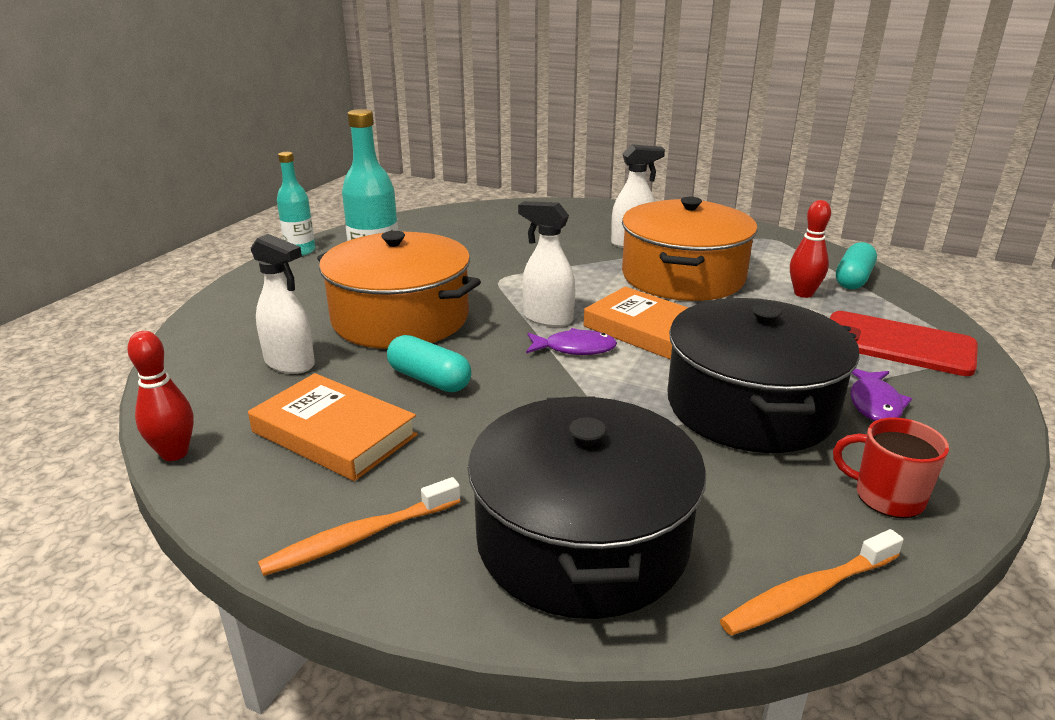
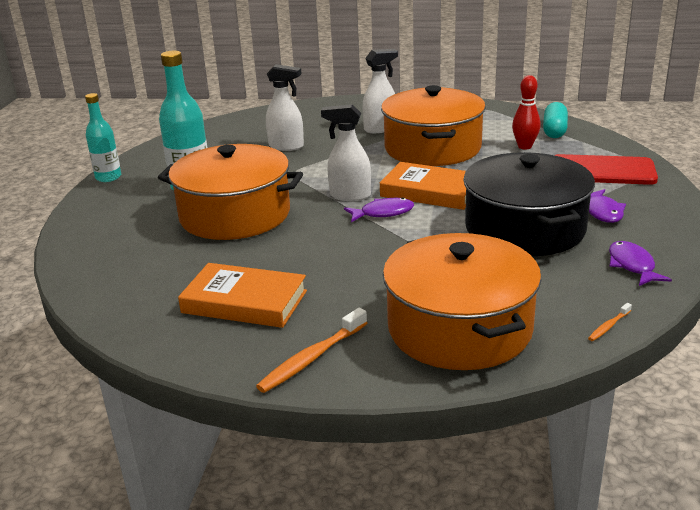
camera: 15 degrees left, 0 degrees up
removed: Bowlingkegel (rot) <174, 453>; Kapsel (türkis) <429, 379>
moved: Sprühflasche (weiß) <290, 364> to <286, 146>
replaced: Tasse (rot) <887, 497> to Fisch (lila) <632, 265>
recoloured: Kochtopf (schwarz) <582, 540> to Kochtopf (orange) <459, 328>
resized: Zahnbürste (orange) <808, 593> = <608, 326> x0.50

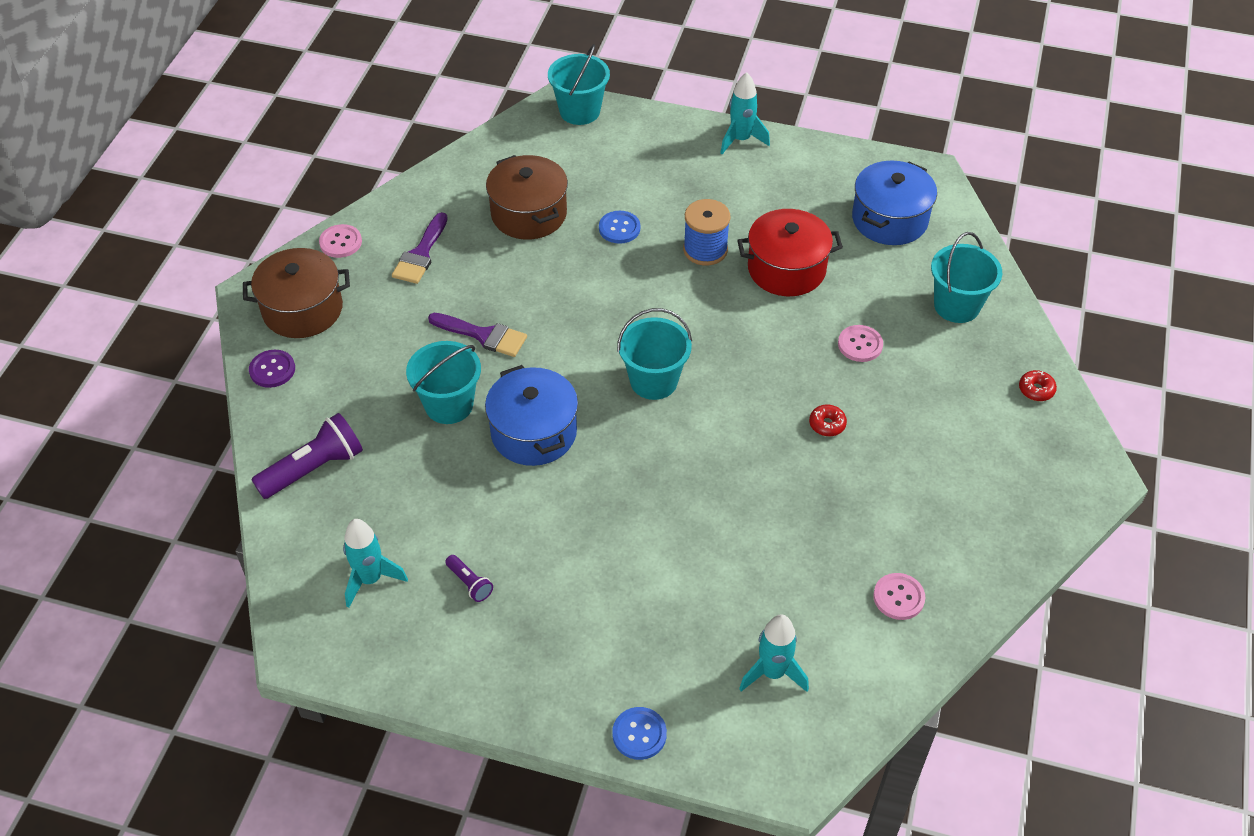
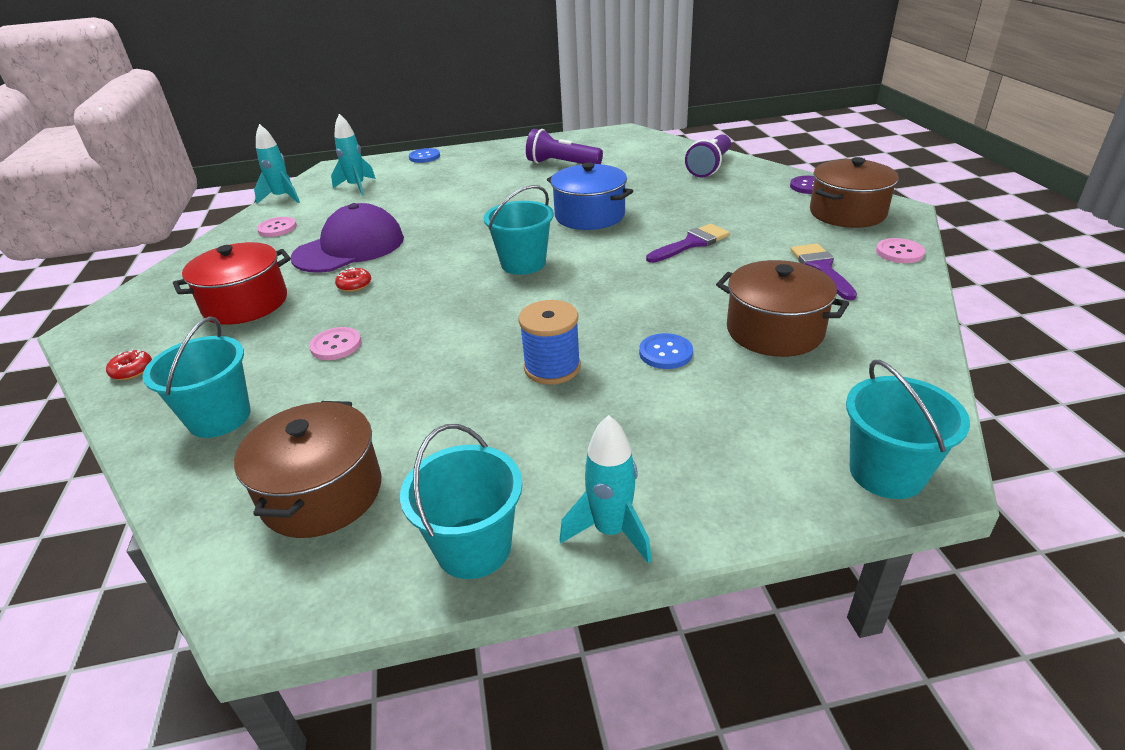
camera: 155 degrees right, 15 degrees down
added: Kappe (lila) <349, 248>
moved: Kochtopf (rot) <786, 269> to <245, 303>; Eimer (türkis) <449, 405> to <473, 547>; Rakete (türkis) <370, 579> to <282, 198>
recoloured: Kochtopf (blau) <889, 219> to Kochtopf (braun) <322, 493>
turned: Pinsel (lila) <483, 335> = <691, 243> 150 degrees clockwise
resized: Taschenlampe (lila) <469, 583> = <562, 164> x2.00

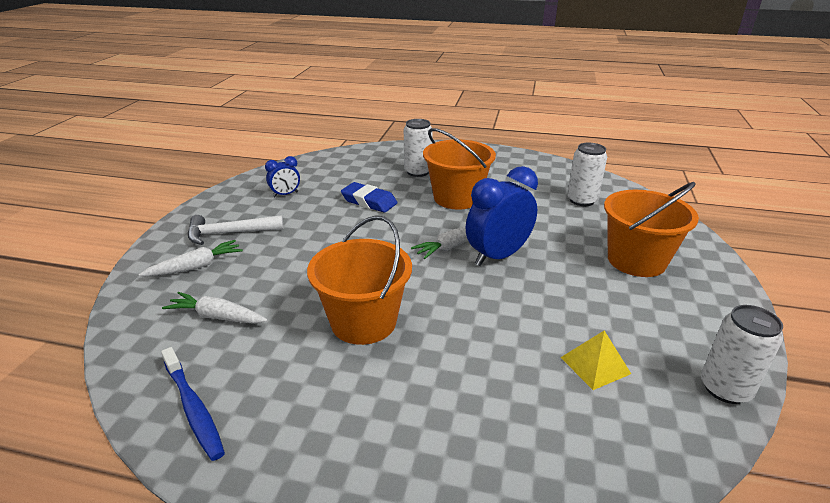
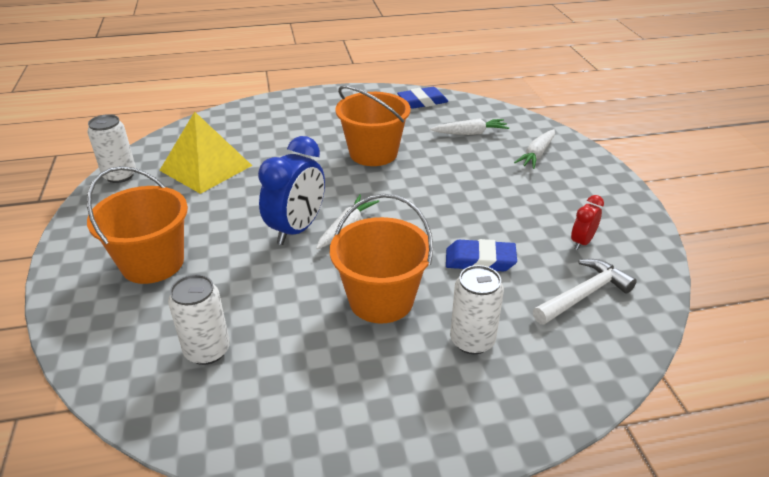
camera: 155 degrees right, 5 degrees up
moved: Hammer (weiß) <229, 233> to <583, 295>
replaced: Zahnbürste (blau) <193, 408> to Radiergummi (blau) <422, 102>
recoloured: Wecker (blau) <285, 194> to Wecker (rot) <582, 242>
resized: Pyramide (gelb) <595, 365> = <205, 168> x1.93

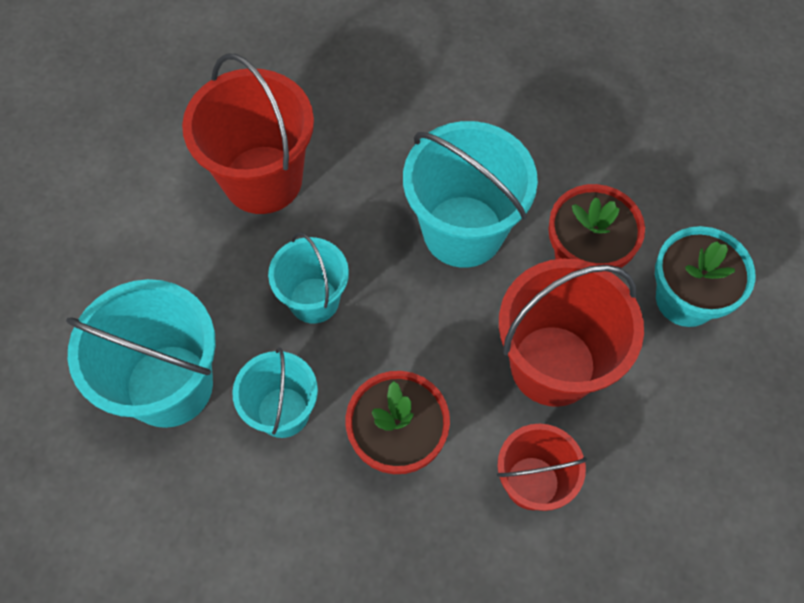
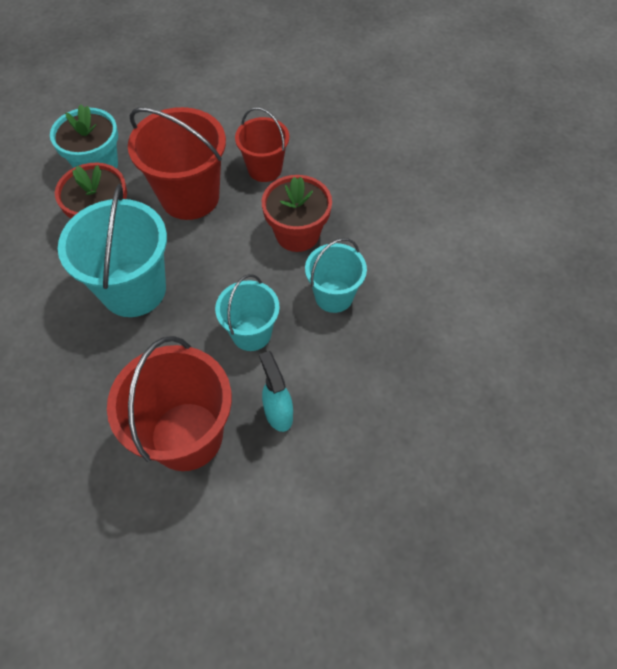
camera: 130 degrees left, 5 degrees down
removed: Eimer (türkis) <169, 385>
added: Sprühflasche (türkis) <278, 413>

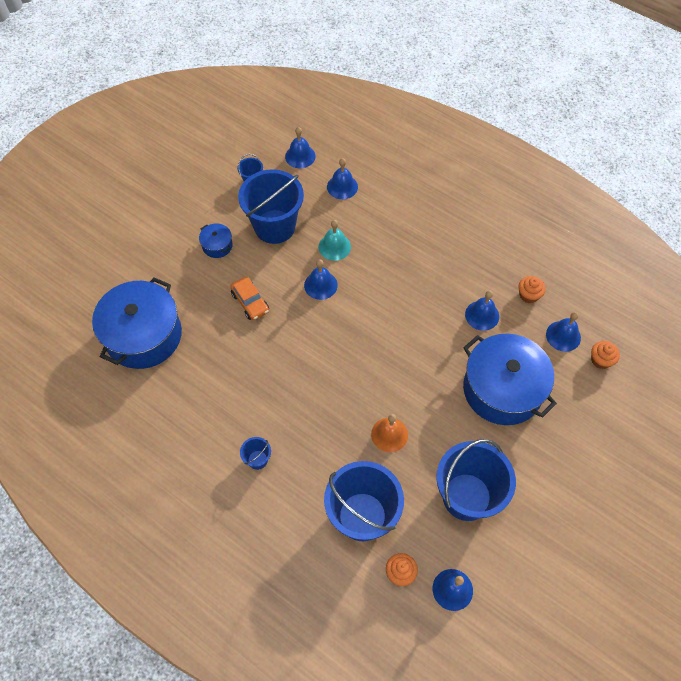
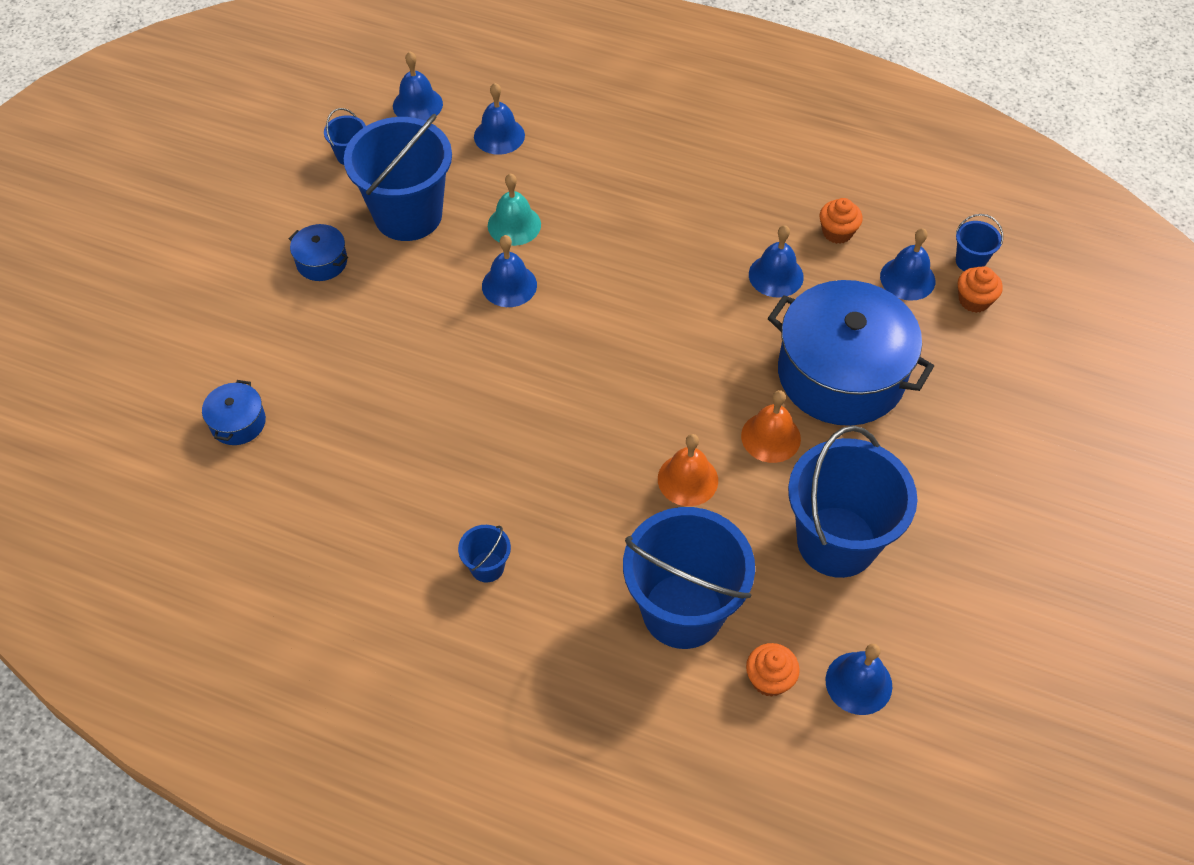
camera: 15 degrees left, 5 degrees down
removed: Auto (orange) <250, 302>
added: Eimer (blau) <970, 261>; Glocke (orange) <770, 437>
resized: Kochtopf (blau) <143, 335> = <238, 422> x0.42

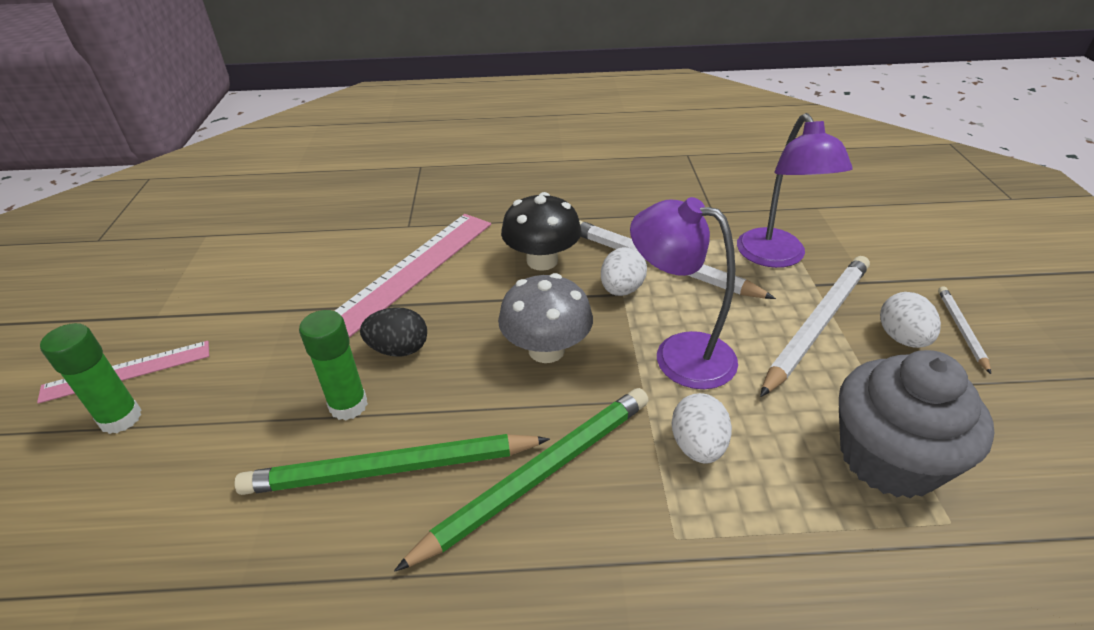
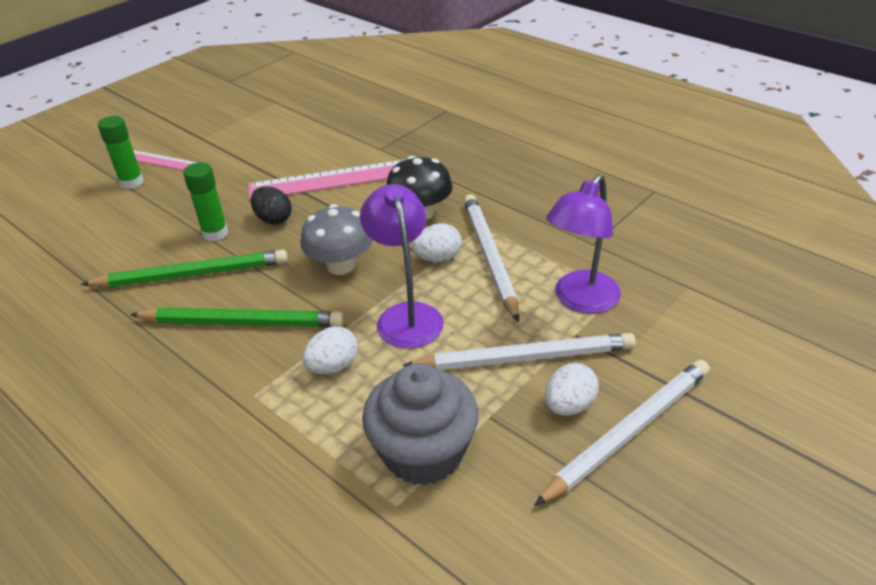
camera: 45 degrees right, 0 degrees up
turned: Bleistift (grün) <392, 468> = <191, 275> 135 degrees clockwise
resized: Bleistift (weiß) <961, 329> = <628, 432> x2.03

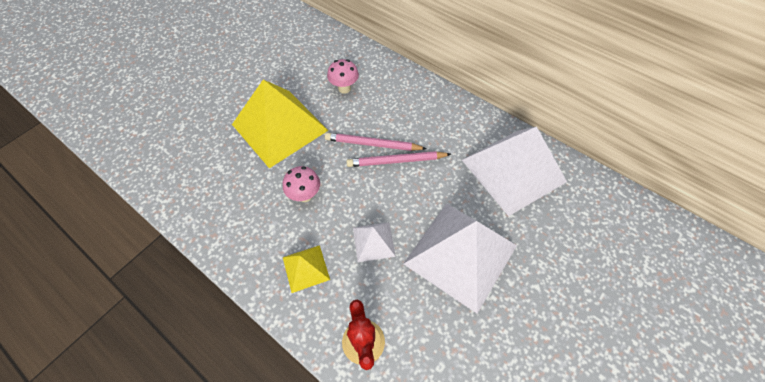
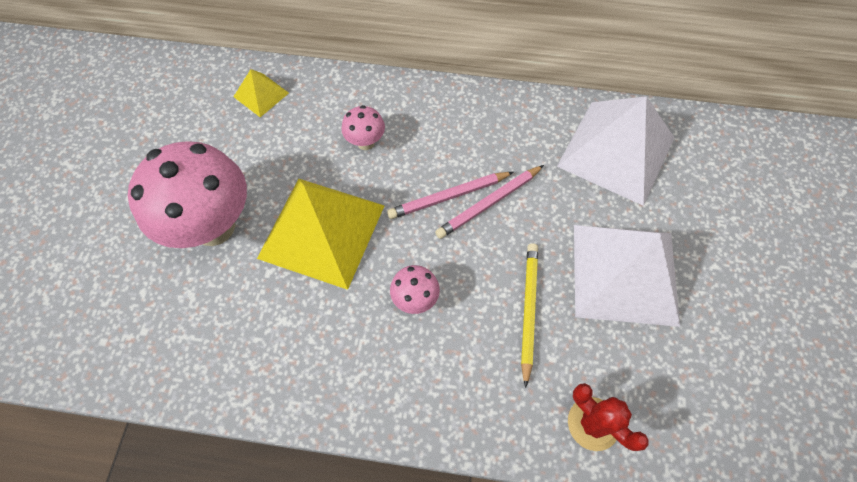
camera: 30 degrees left, 5 degrees up
added: Pilz (rosa) <214, 226>
moved: Pyramide (gelb) <305, 268> to <261, 94>
replaced: Pyramide (weiß) <374, 241> to Bleistift (gelb) <529, 310>

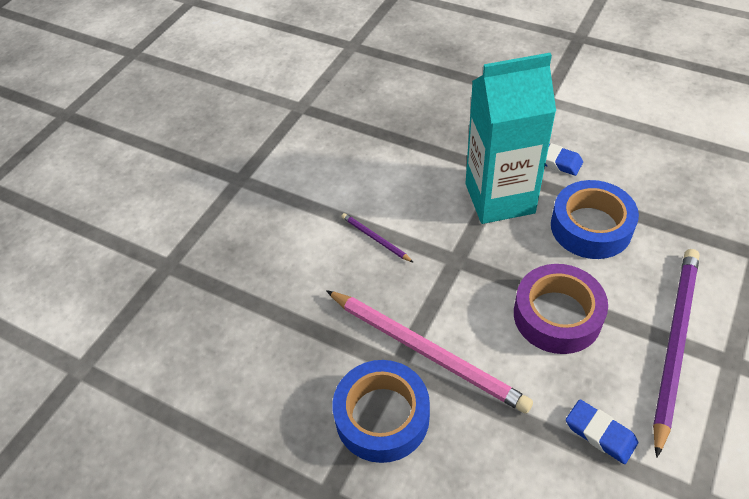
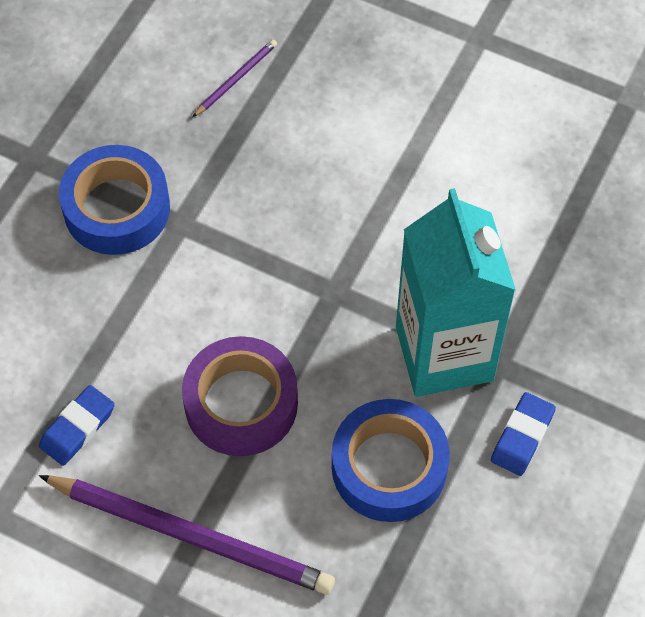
camera: 85 degrees right, 10 degrees up
removed: Bleistift (rosa) <426, 352>
moved: Bleistift (lila) <375, 238> to <236, 79>

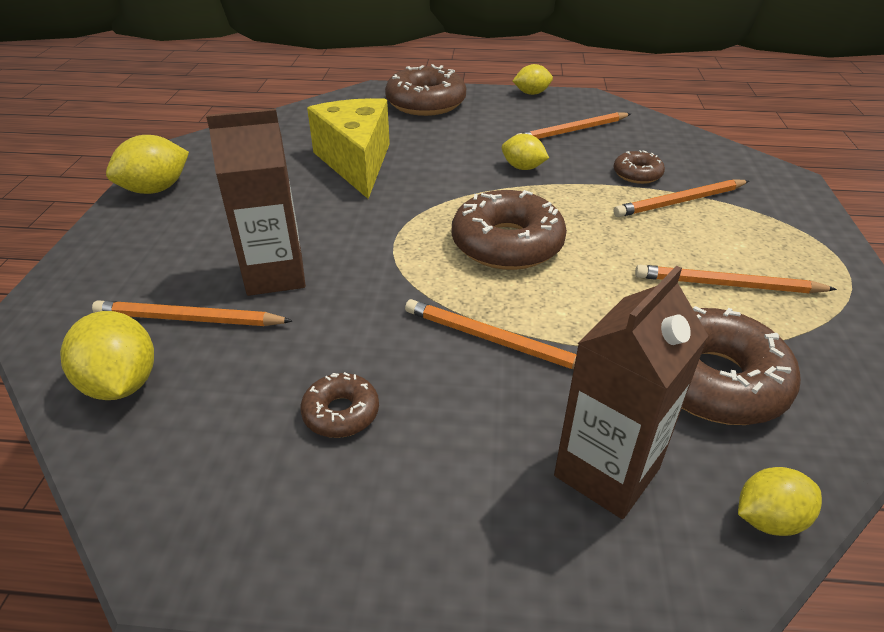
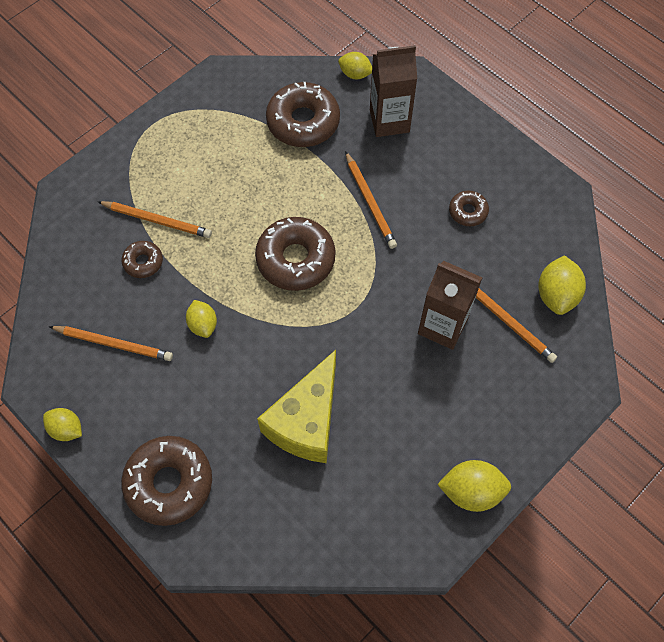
camera: 140 degrees left, 25 degrees up
removed: Bleistift (orange) <727, 285>

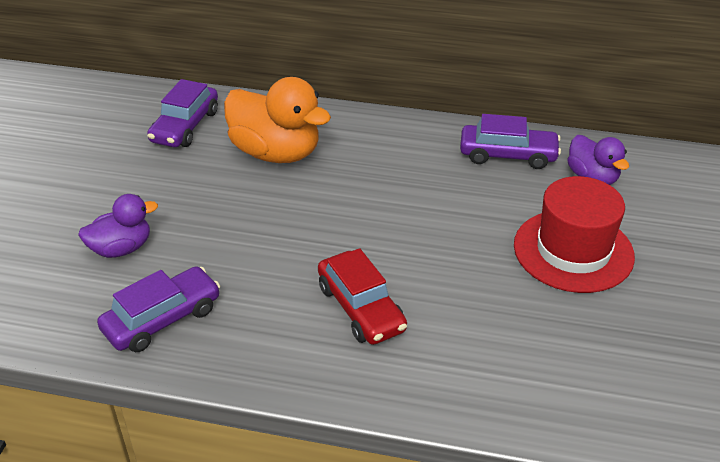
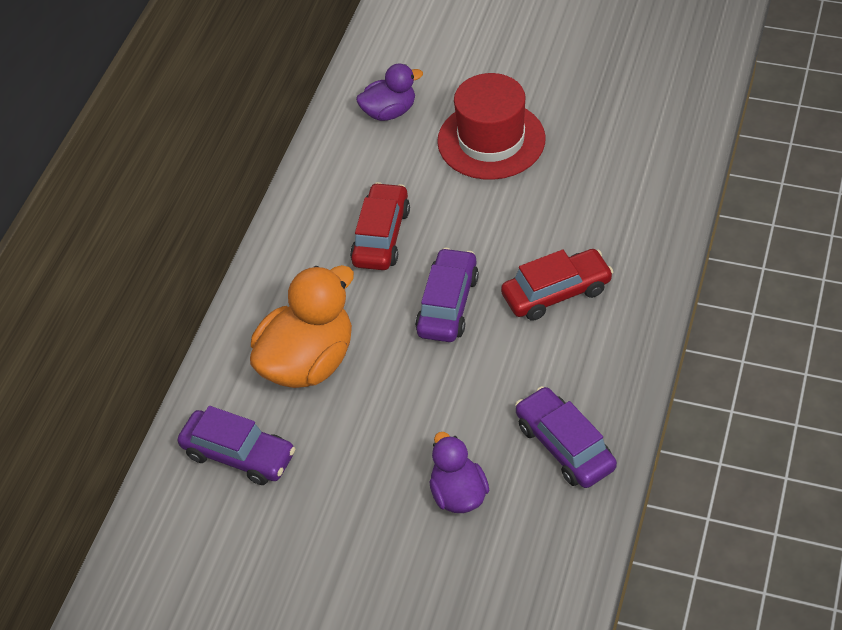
camera: 80 degrees left, 10 degrees up
added: Auto (rot) <381, 236>
moved: Auto (lila) <508, 155> to <448, 305>

